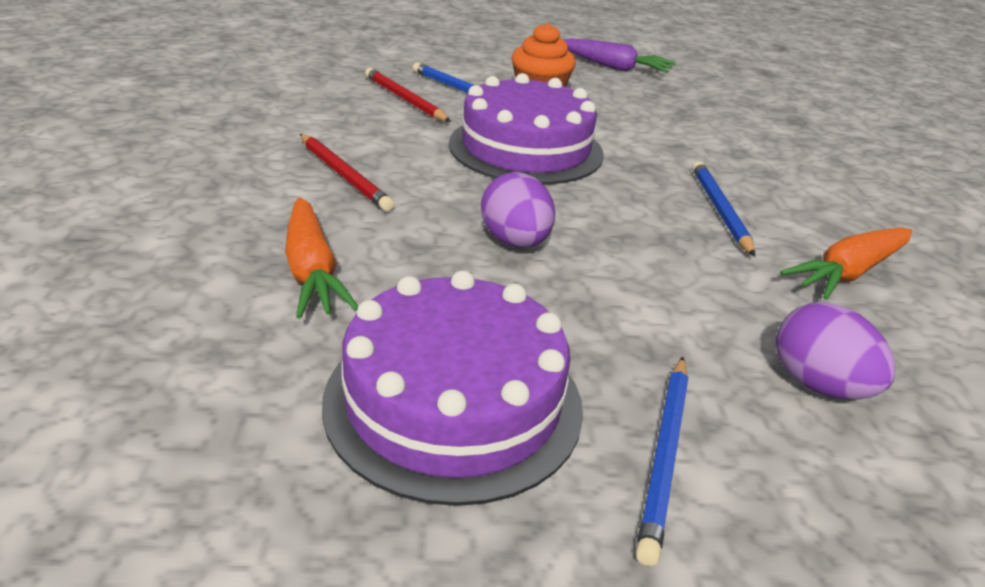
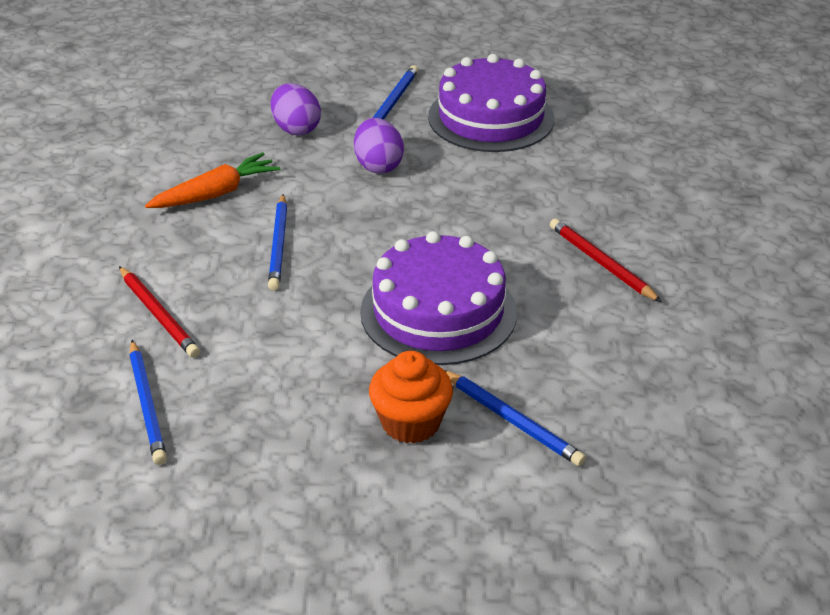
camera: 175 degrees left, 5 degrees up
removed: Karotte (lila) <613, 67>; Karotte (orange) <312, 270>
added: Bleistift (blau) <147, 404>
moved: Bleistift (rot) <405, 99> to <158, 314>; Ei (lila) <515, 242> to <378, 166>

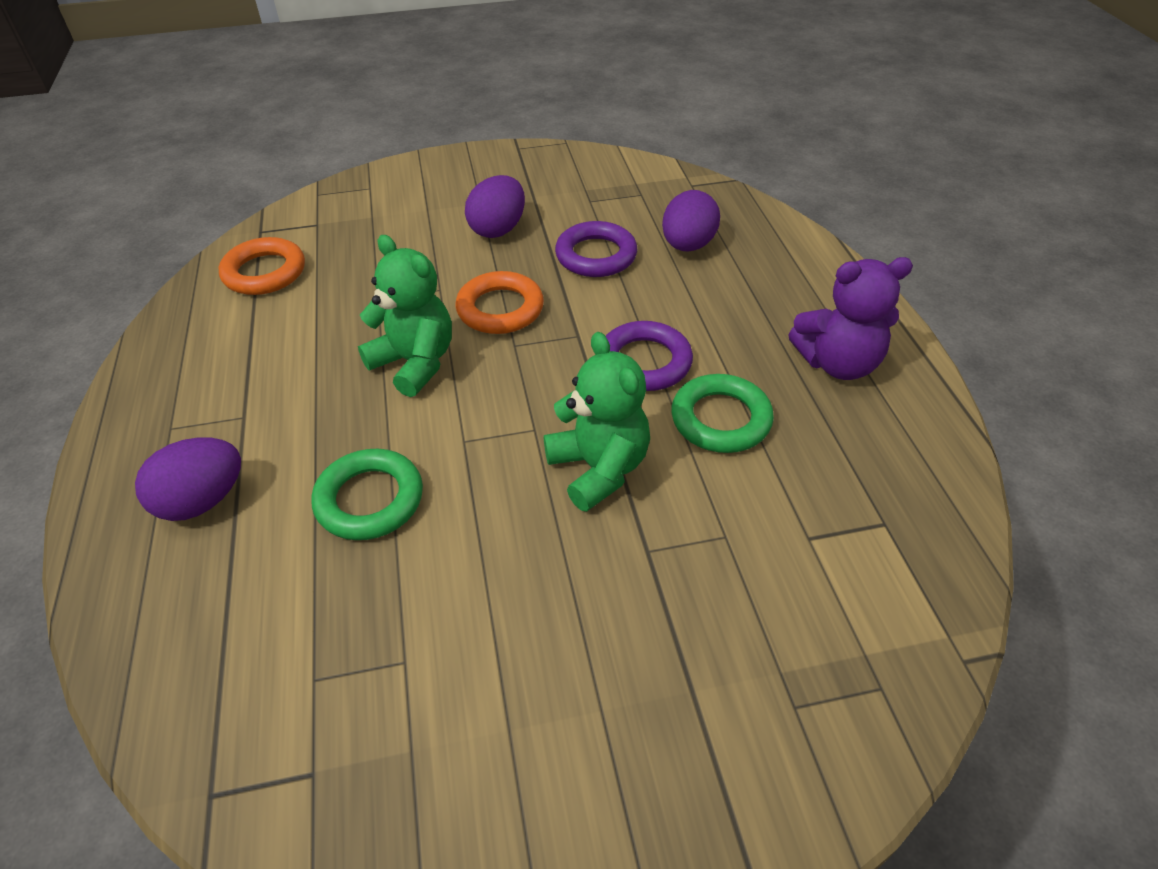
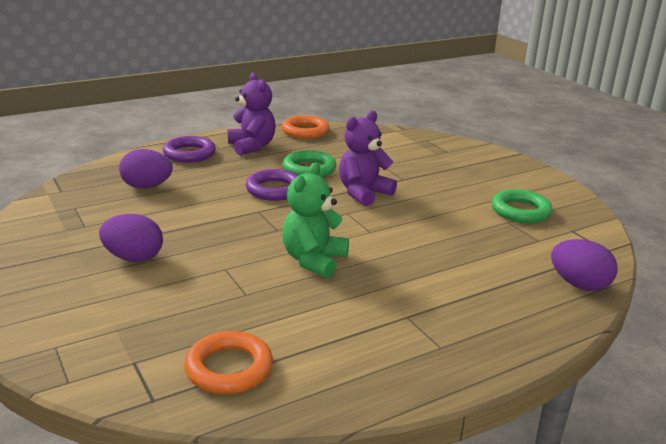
camera: 110 degrees left, 20 degrees down
moved: Ring (lila) <596, 255> to <189, 154>; Ring (orange) <500, 309> to <305, 131>; Ei (lila) <202, 501> to <579, 285>; Ring (grün) <369, 499> to <520, 211>
recoloured: Teddybär (grün) <599, 468> to Teddybär (lila) <363, 193>

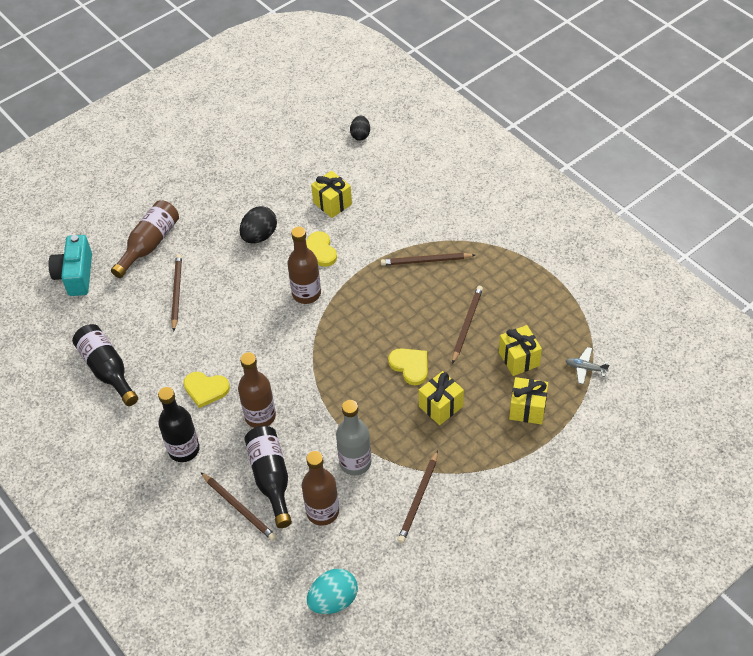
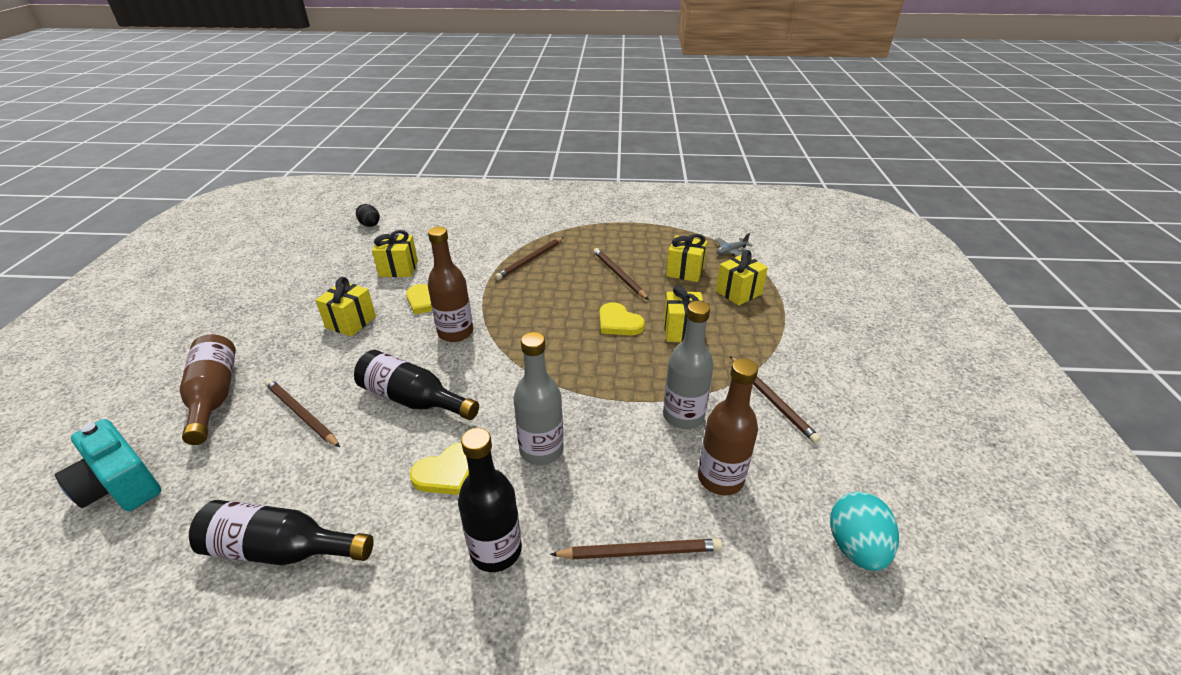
camera: 50 degrees left, 15 degrees down
moved: Flasche (schwarz) <271, 478> to <413, 399>
replaced: Ei (schwarz) <259, 236> to Geschenk (gelb) <351, 322>
recoloured: Flasche (braun) <260, 416> to Flasche (grau) <541, 450>
turned: Herz (gelb) <410, 366> = <618, 322> 135 degrees counterclockwise

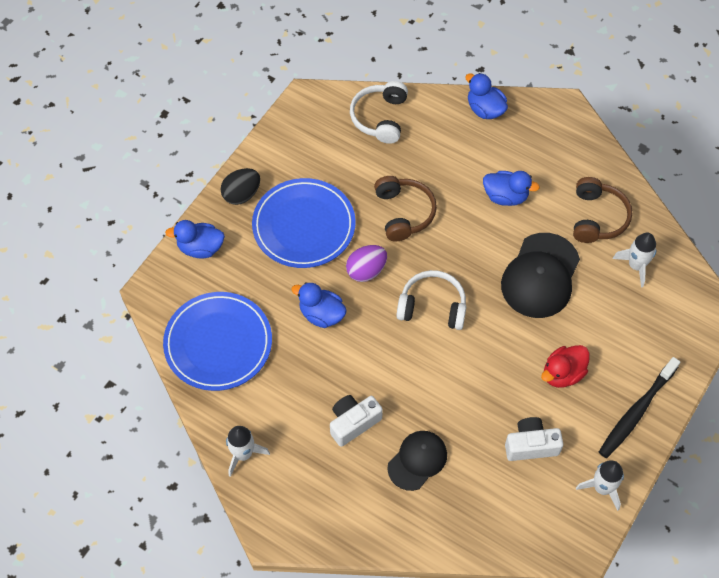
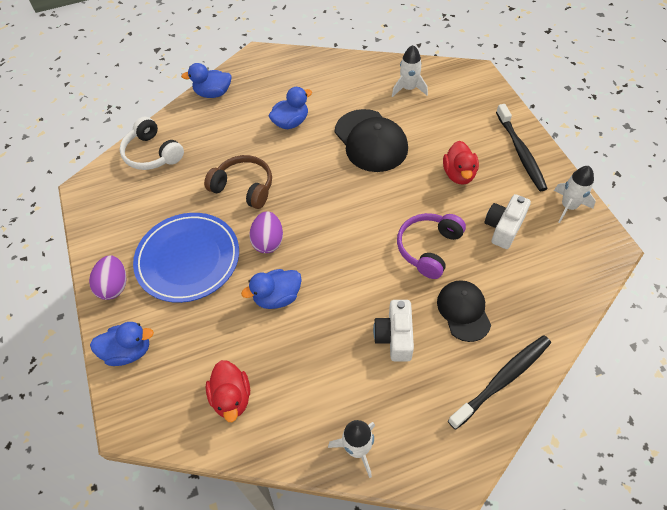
camera: 50 degrees left, 5 degrees down
removed: Kopfhörer (braun) <597, 217>; Kopfhörer (weiß) <432, 306>
added: Kopfhörer (lila) <428, 248>; Zahnbürste (schwarz) <502, 380>
replaced: Teller (blau) <218, 343> to Ente (rot) <232, 398>
recoloured: Ei (schwarz) <241, 194> to Ei (lila) <114, 286>
turned: Ente (blau) <200, 248> = <128, 351> 135 degrees counterclockwise

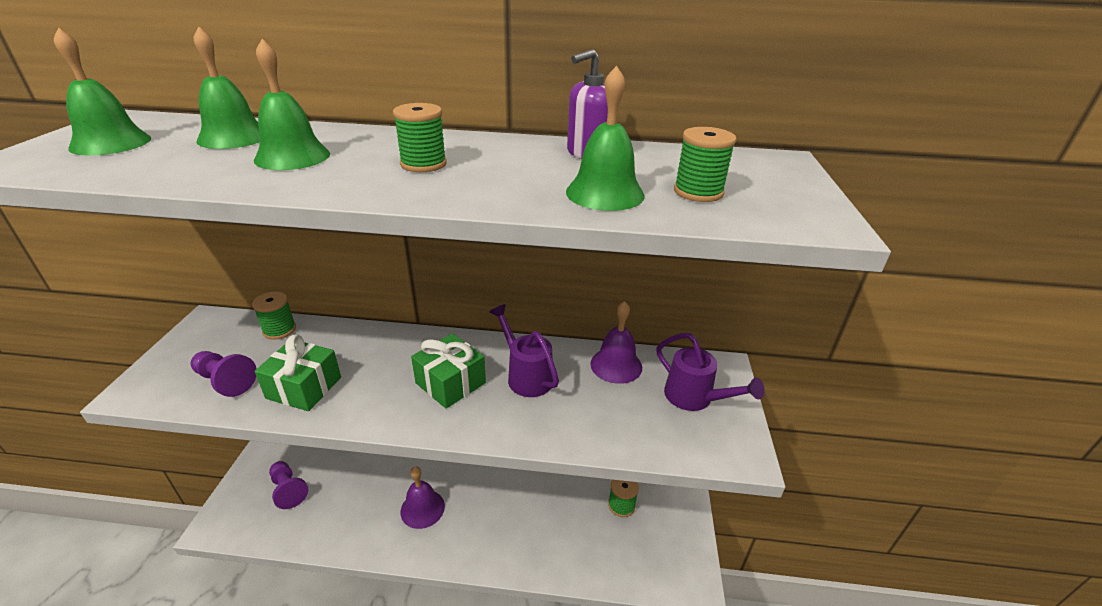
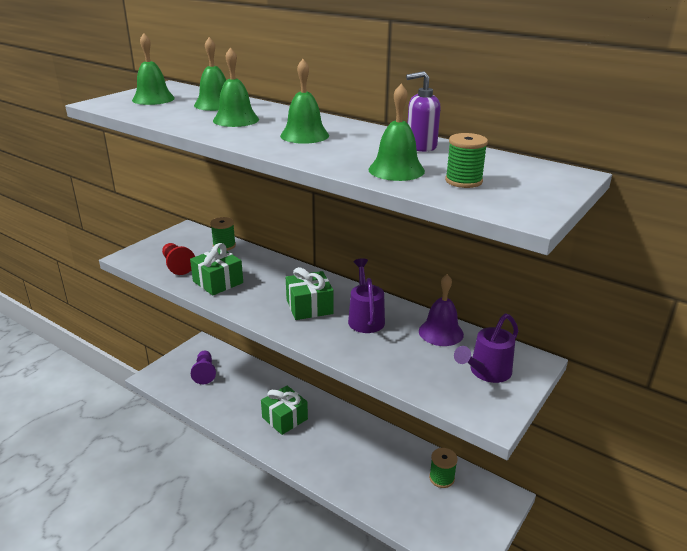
camera: 30 degrees right, 5 degrees down
replaced: Garnrolle (grün) <423, 164> to Glocke (grün) <304, 135>; Glocke (lila) <422, 508> to Geschenk (grün) <285, 418>
recoloured: Bauer (lila) <225, 381> to Bauer (rot) <177, 266>
turned: Gießkanne (lila) <694, 398> = <486, 372> 60 degrees clockwise

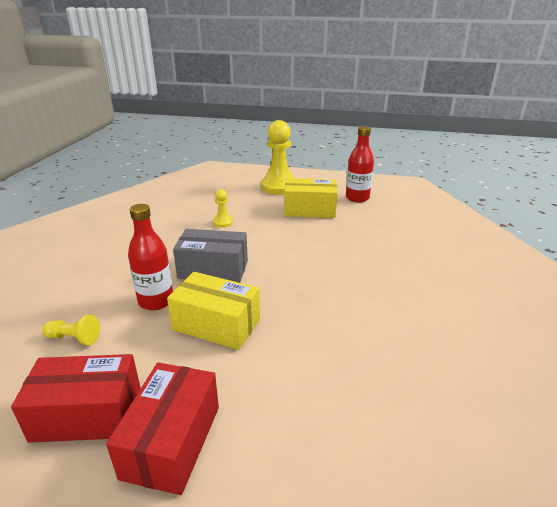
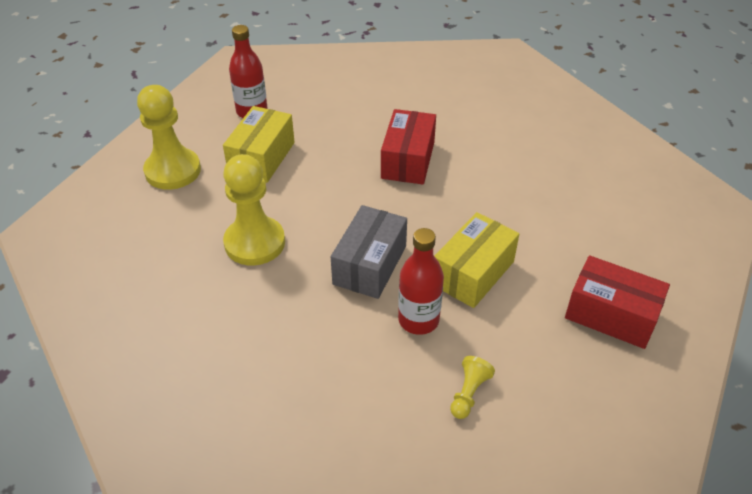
camera: 75 degrees left, 15 degrees up
moved: Schachtel (rot) <87, 414> to <408, 160>
resized: Bauer (gelb) <223, 222> = <255, 243> x2.15

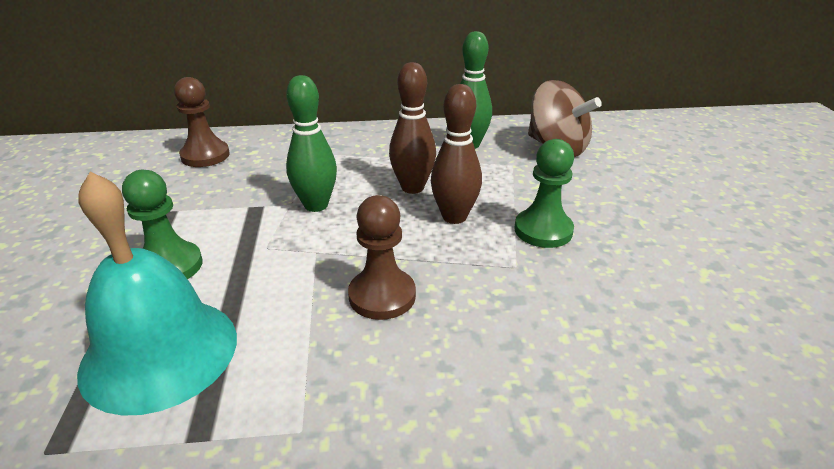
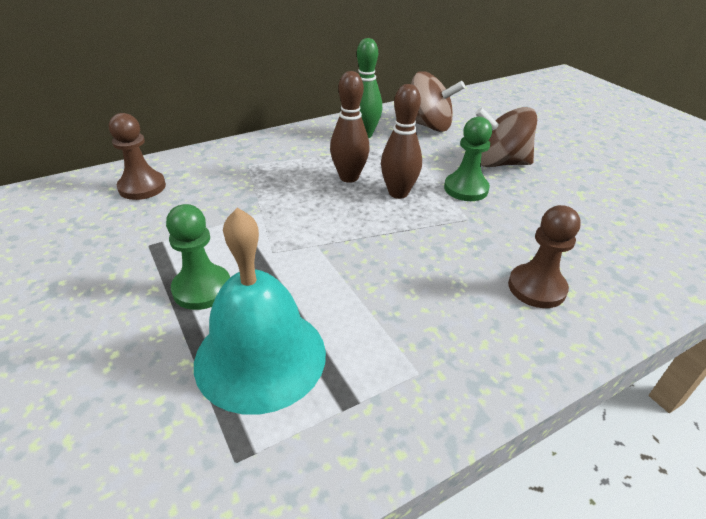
camera: 25 degrees left, 5 degrees up
removed: Bowlingkegel (grün) <316, 205>
added: Kreisel (braun) <499, 163>
moved: Bauer (braun) <382, 296> to <536, 288>

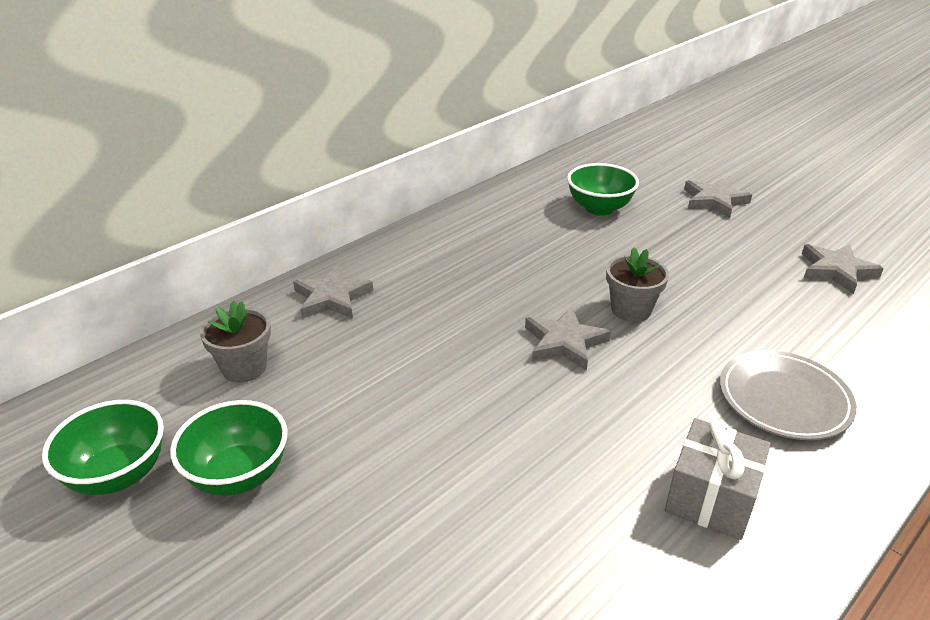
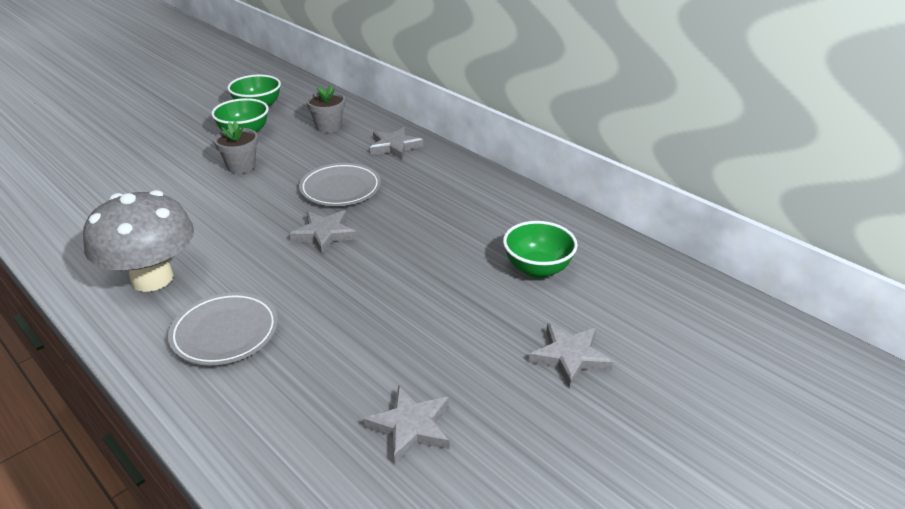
camera: 90 degrees right, 0 degrees up
added: Teller (grau) <340, 189>
moved: Blumentopf (grau) <631, 309> to <241, 166>
replaced: Geschenk (grau) <711, 498> to Pilz (grau) <152, 279>

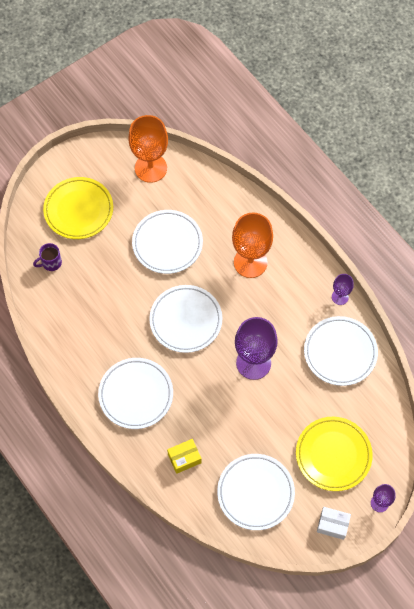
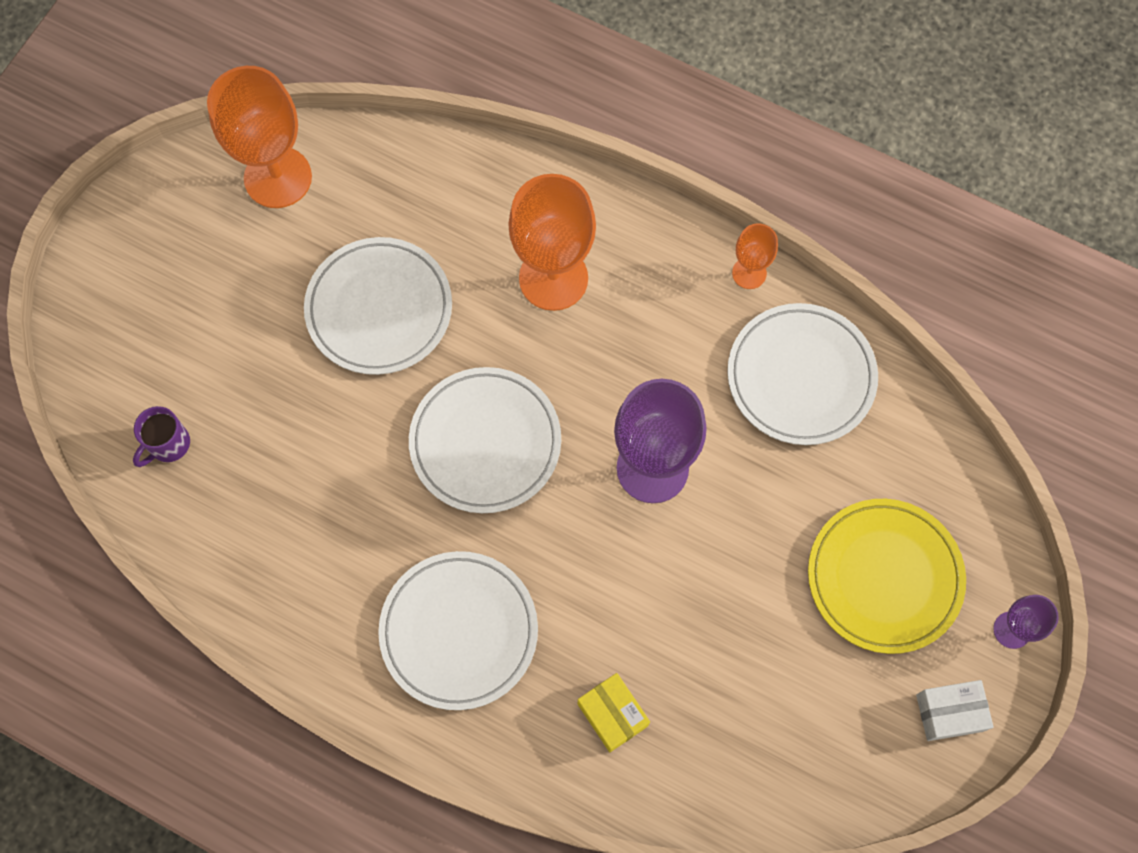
camera: 25 degrees left, 5 degrees up
removed: Teller (gelb) <78, 210>; Teller (weiß) <255, 493>
recoloured: Kelch (lila) <340, 297> to Kelch (orange) <749, 273>
turned: Schachtel (gelb) <184, 458> = <612, 714> 75 degrees counterclockwise

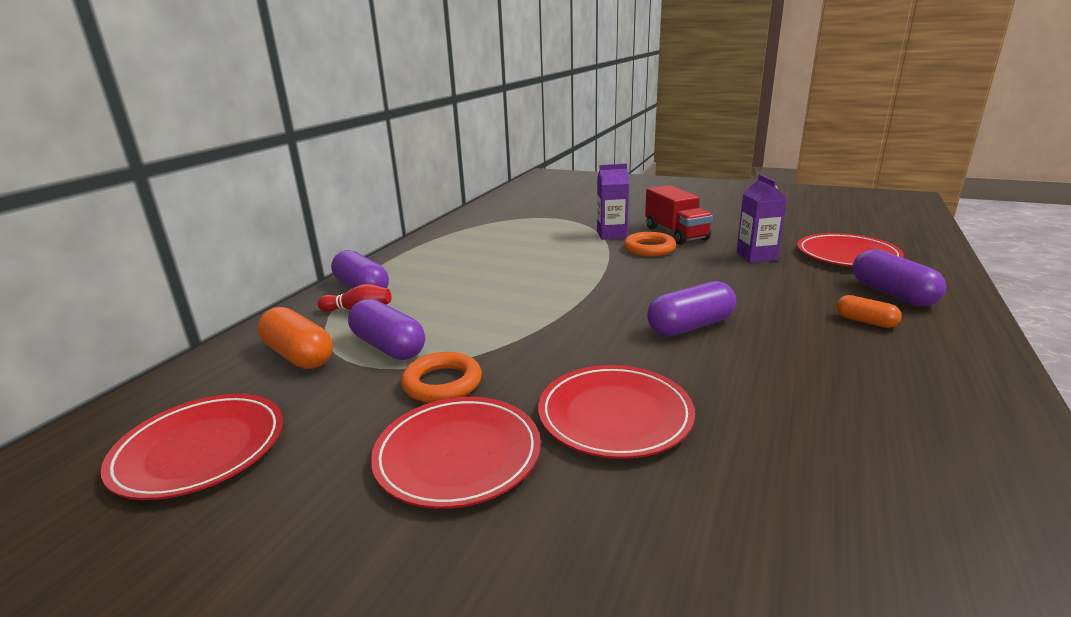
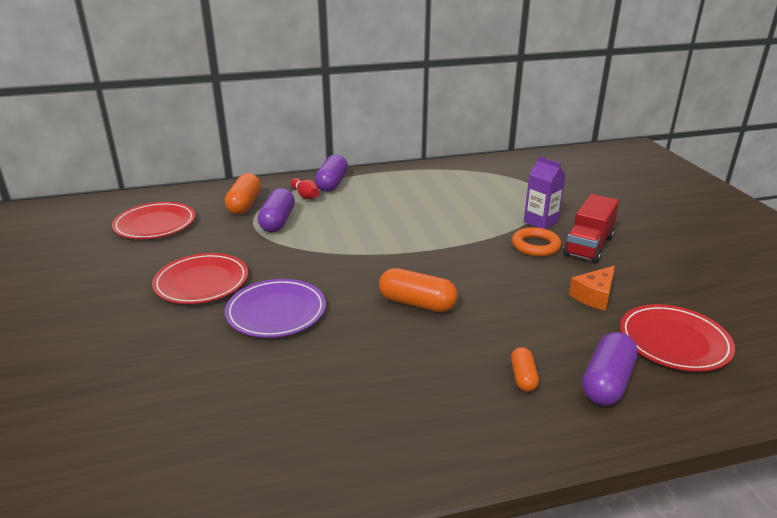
camera: 50 degrees right, 5 degrees up
removed: Ring (orange) <442, 383>
replaced: Getränkekarton (lila) <756, 256> to Käse (orange) <594, 296>
recoloured: Kapsel (lila) <690, 326> to Kapsel (orange) <417, 303>; Teller (rot) <615, 415> to Teller (lila) <276, 312>

